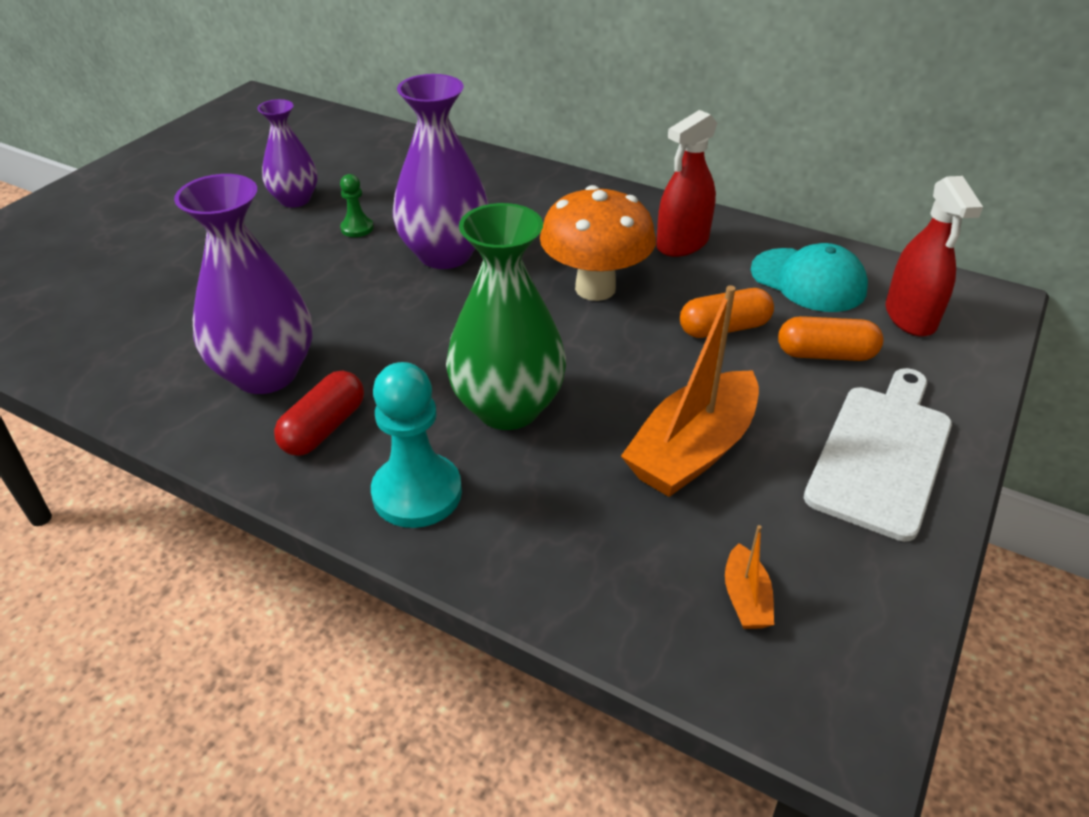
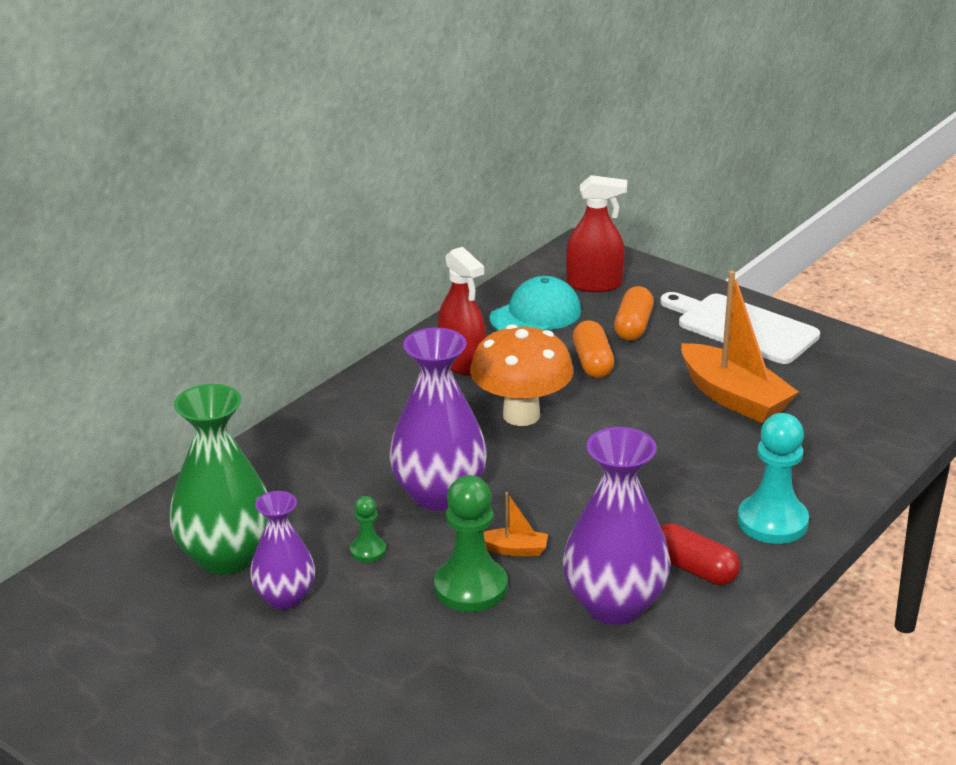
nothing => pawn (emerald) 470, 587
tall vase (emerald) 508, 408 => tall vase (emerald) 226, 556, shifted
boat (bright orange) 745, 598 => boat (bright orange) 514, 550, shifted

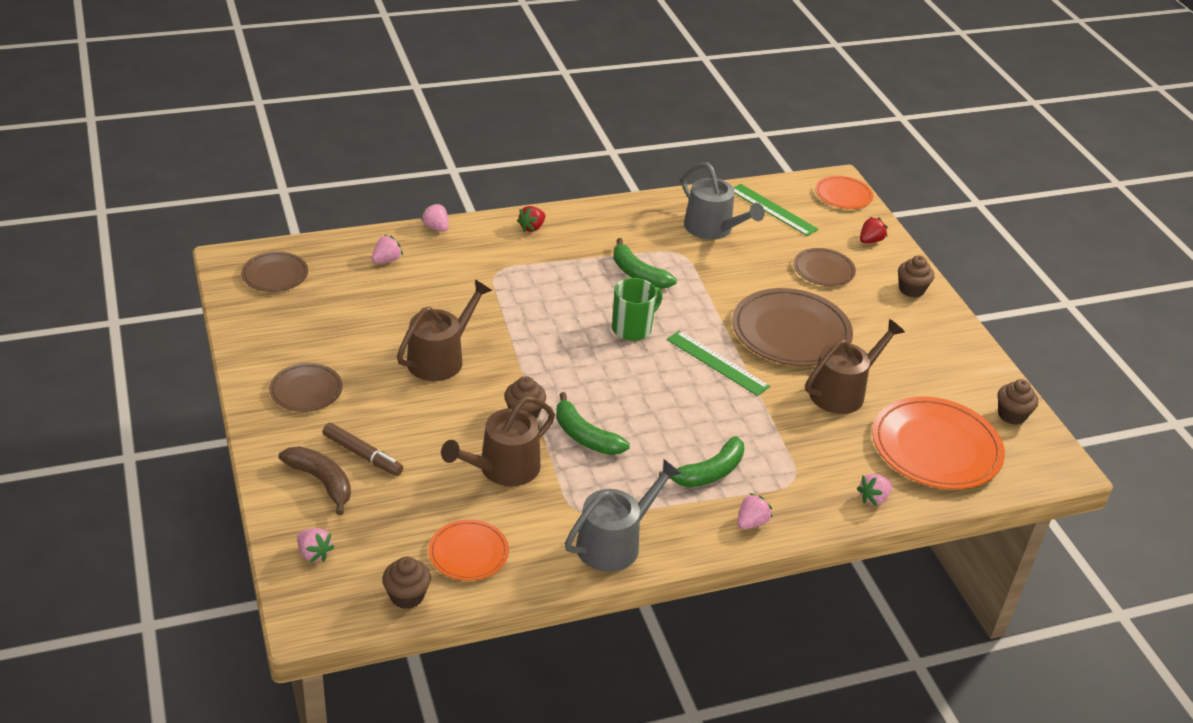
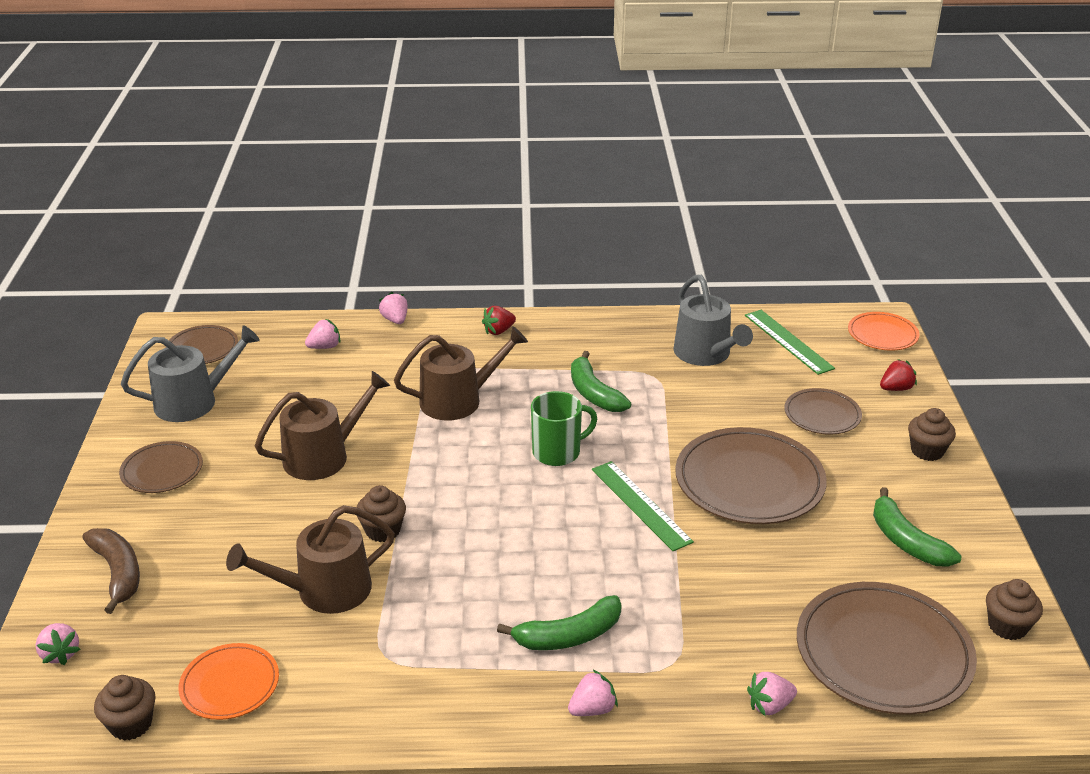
marker pen (dark brown) 362, 455 => nothing
banana (emerald) 585, 436 => banana (emerald) 906, 541, shifted
sprinkling can (grey) 614, 543 => sprinkling can (grey) 193, 401, shifted
sprinkling can (dark brown) 842, 392 => sprinkling can (dark brown) 458, 400, shifted
dinner plate (bright orange) 936, 447 => dinner plate (dark brown) 883, 652

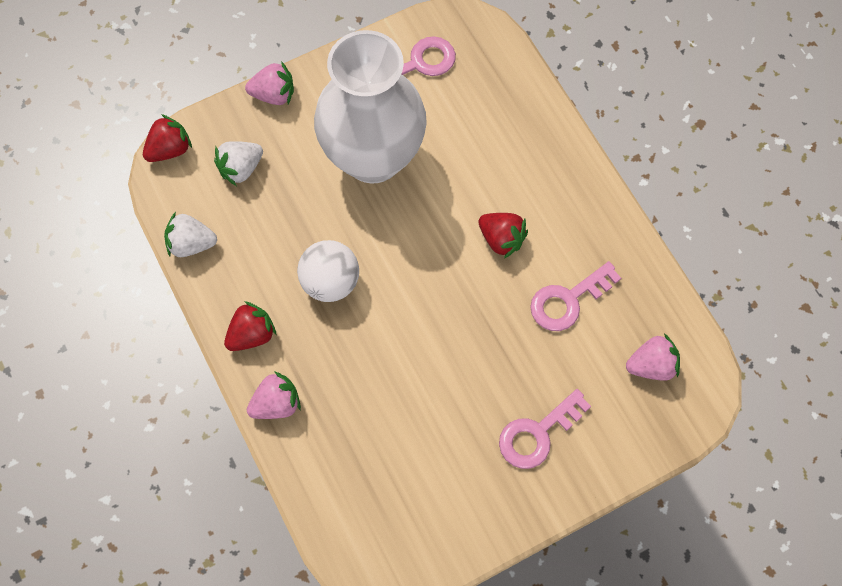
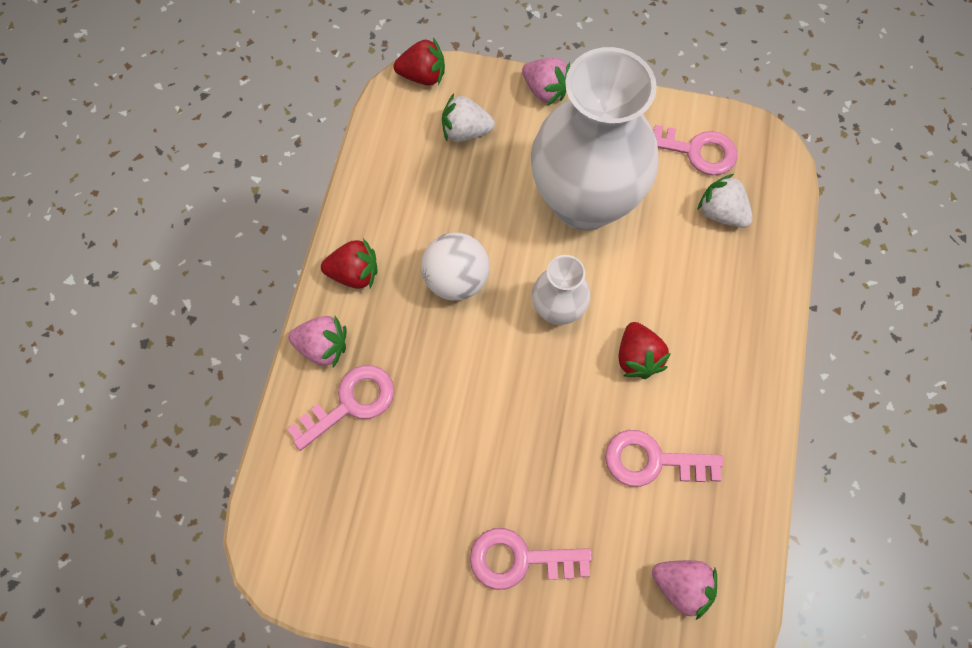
nothing => door key (pink) 350, 403
nothing => tall vase (pure white) 557, 310
toy strawberry (pure white) 191, 244 => toy strawberry (pure white) 721, 213, shifted

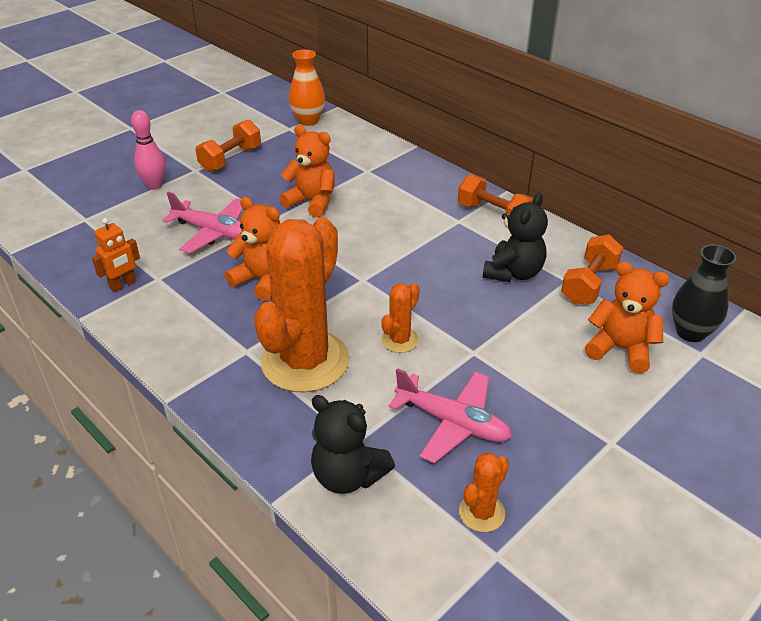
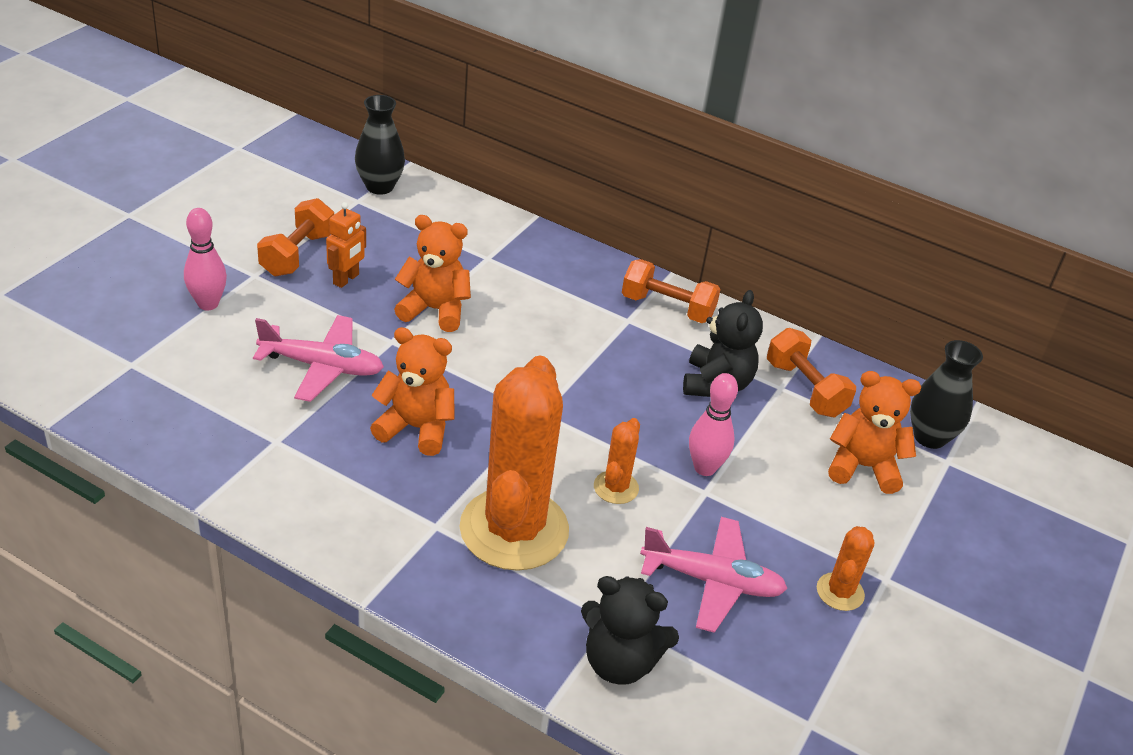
nothing => bowling pin (pink) 704, 468
robot (bright orange) 123, 285 => robot (bright orange) 346, 279, shifted
cactus (bright orange) 481, 512 => cactus (bright orange) 840, 592, shifted
tall vase (bright orange) 308, 120 => tall vase (jet-black) 379, 186
hand weight (bright orange) 589, 284 => hand weight (bright orange) 805, 389, 45 degrees counterclockwise

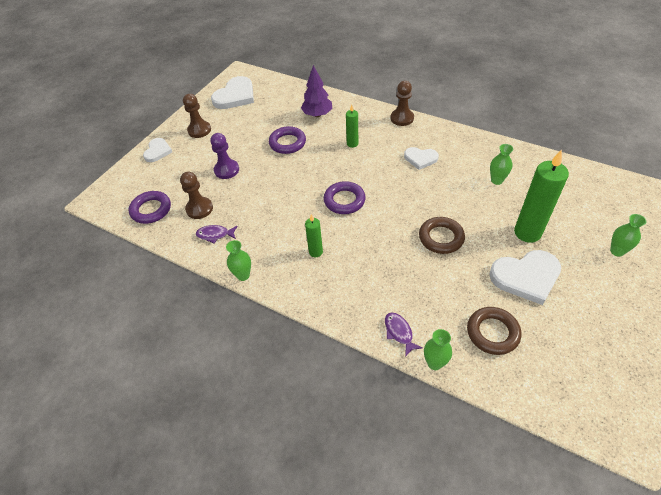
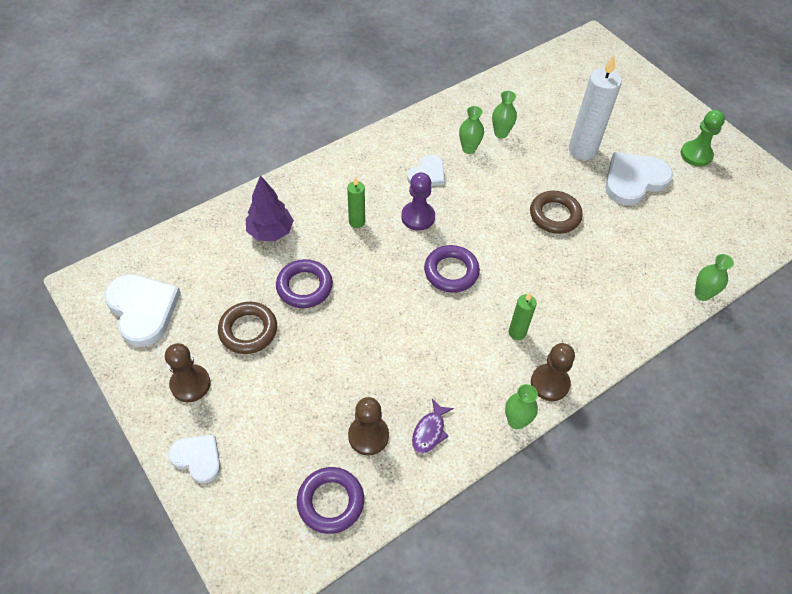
fish figure (royal purple) 399, 332 => nothing
nothing => pawn (emerald) 696, 155
pawn (royal purple) 226, 170 => pawn (royal purple) 418, 217, shifted
pawn (dark brown) 402, 118 => pawn (dark brown) 550, 383, shifted
torus (dark brown) 492, 333 => torus (dark brown) 248, 330, shifted
tall vase (emerald) 617, 251 => tall vase (emerald) 469, 149, shifted
pillar candle (emerald) 527, 233 => pillar candle (pure white) 582, 150
heart shape (pure white) 526, 277 => heart shape (pure white) 634, 180, 135 degrees counterclockwise

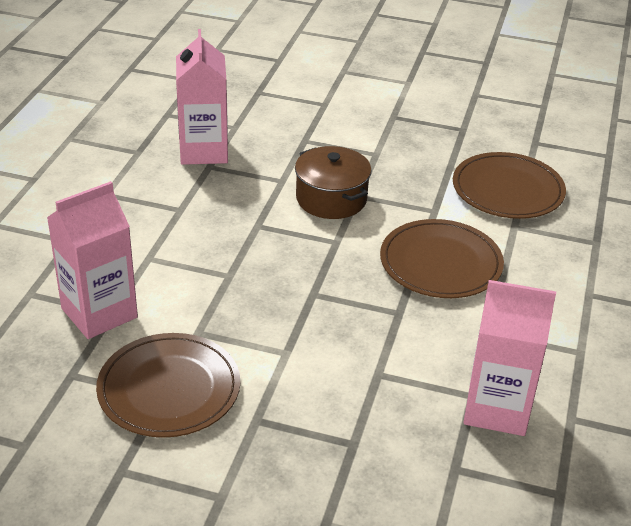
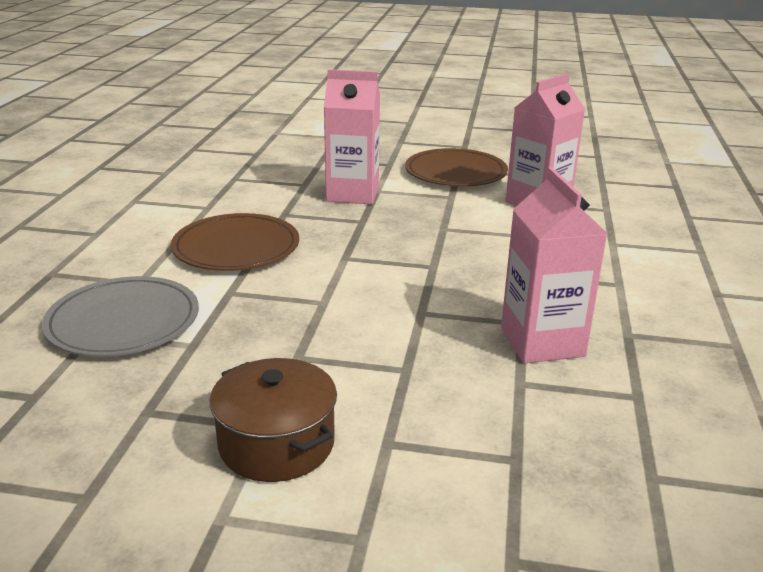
cooking pot (dark brown) 331, 199 => cooking pot (dark brown) 276, 444, shifted
milk carton (pink) 497, 408 => milk carton (pink) 352, 194, shifted
dinner plate (dark brown) 507, 190 => dinner plate (grey) 123, 321

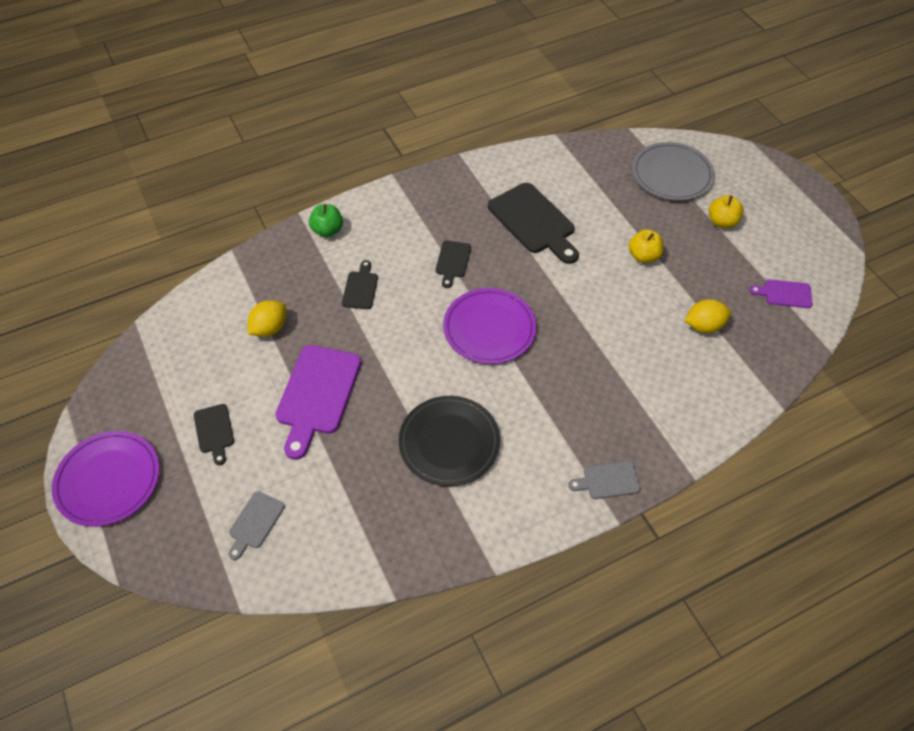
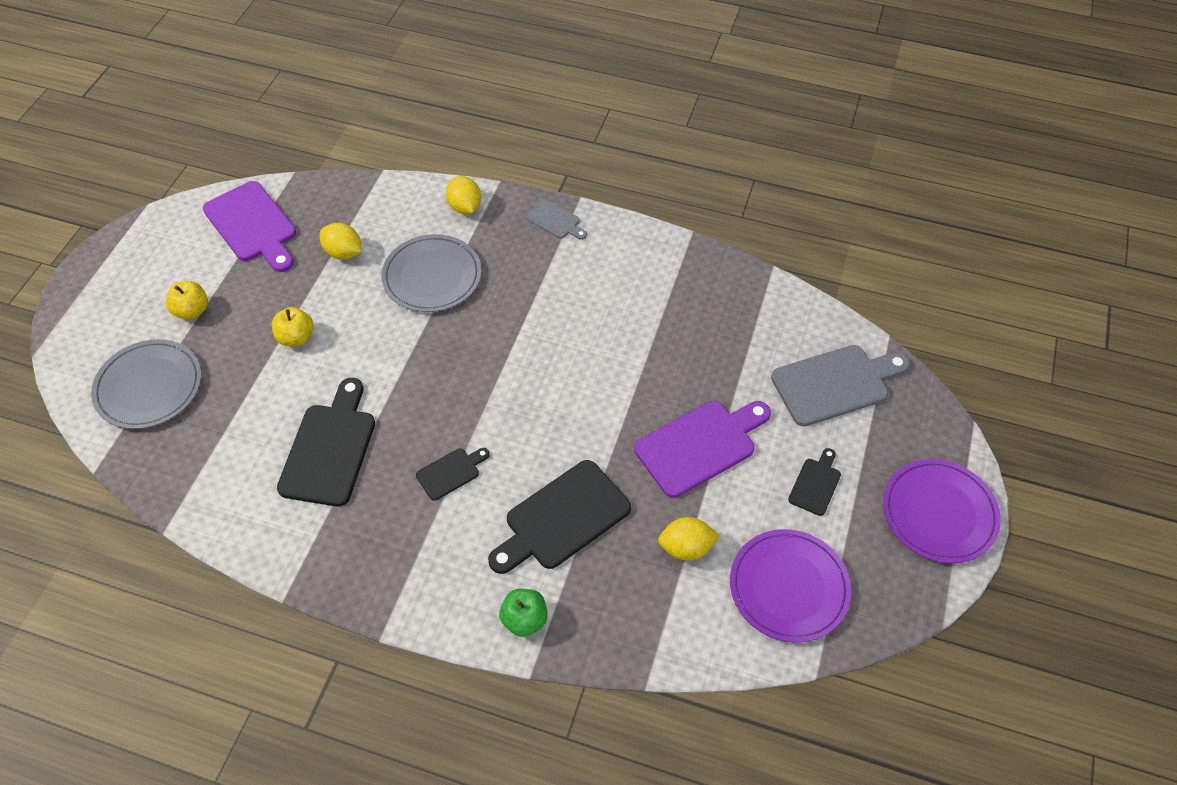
dinner plate (jet-black) 449, 442 => nothing
nothing => dinner plate (grey) 432, 276
nothing => citrus fruit (bright yellow) 465, 207
dinner plate (royal purple) 489, 328 => dinner plate (royal purple) 789, 587, shifted
chopping board (grey) 255, 523 => chopping board (grey) 835, 384, x1.94
chopping board (jet-black) 360, 288 => chopping board (jet-black) 562, 518, x1.94
chopping board (royal purple) 784, 293 => chopping board (royal purple) 252, 225, x1.94

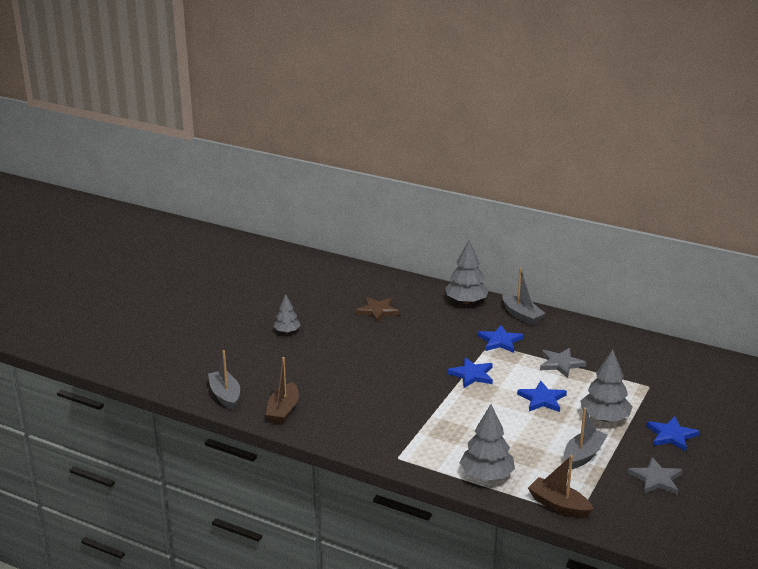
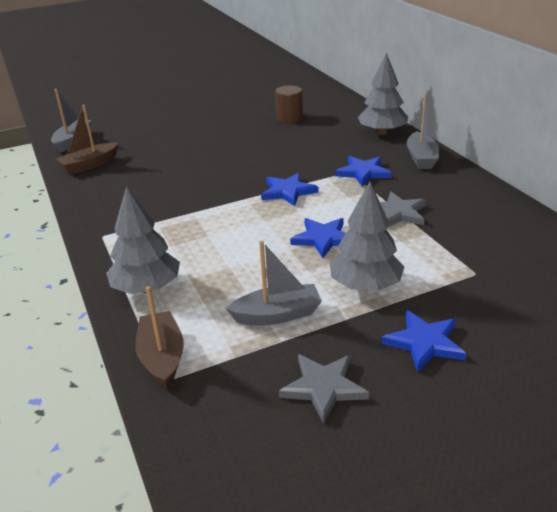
toy tree (grey) 287, 331 => nothing
star (dark brown) 378, 311 => solid cylinder (dark brown) 289, 118

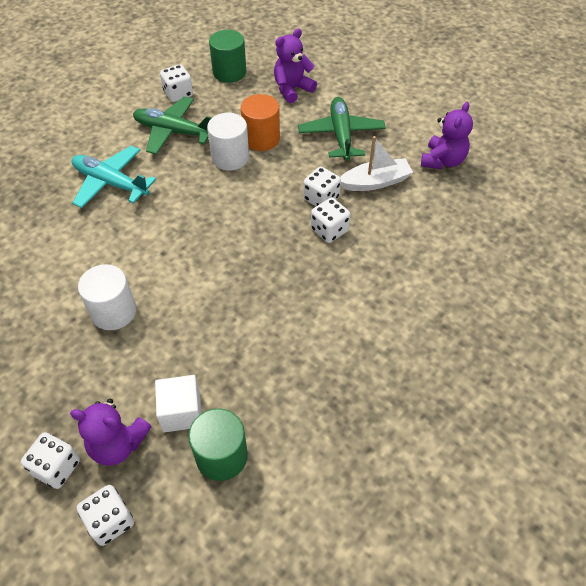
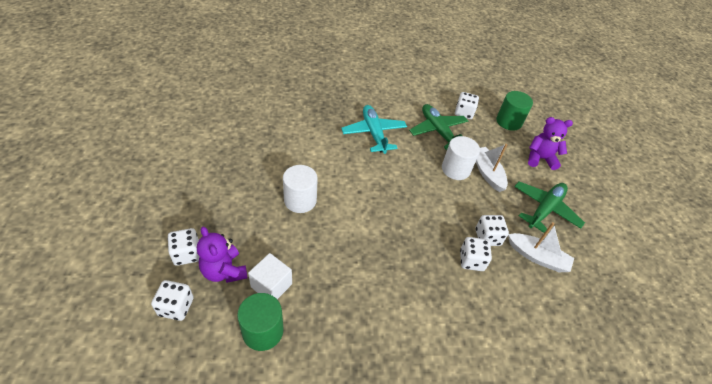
teddy (royal purple) 442, 161 => nothing
solid cylinder (bright orange) 261, 139 => boat (pure white) 487, 173

